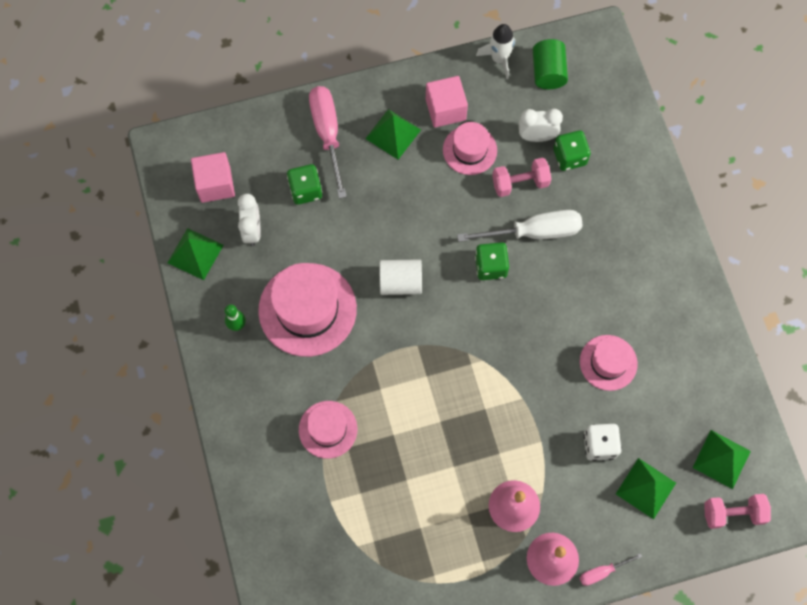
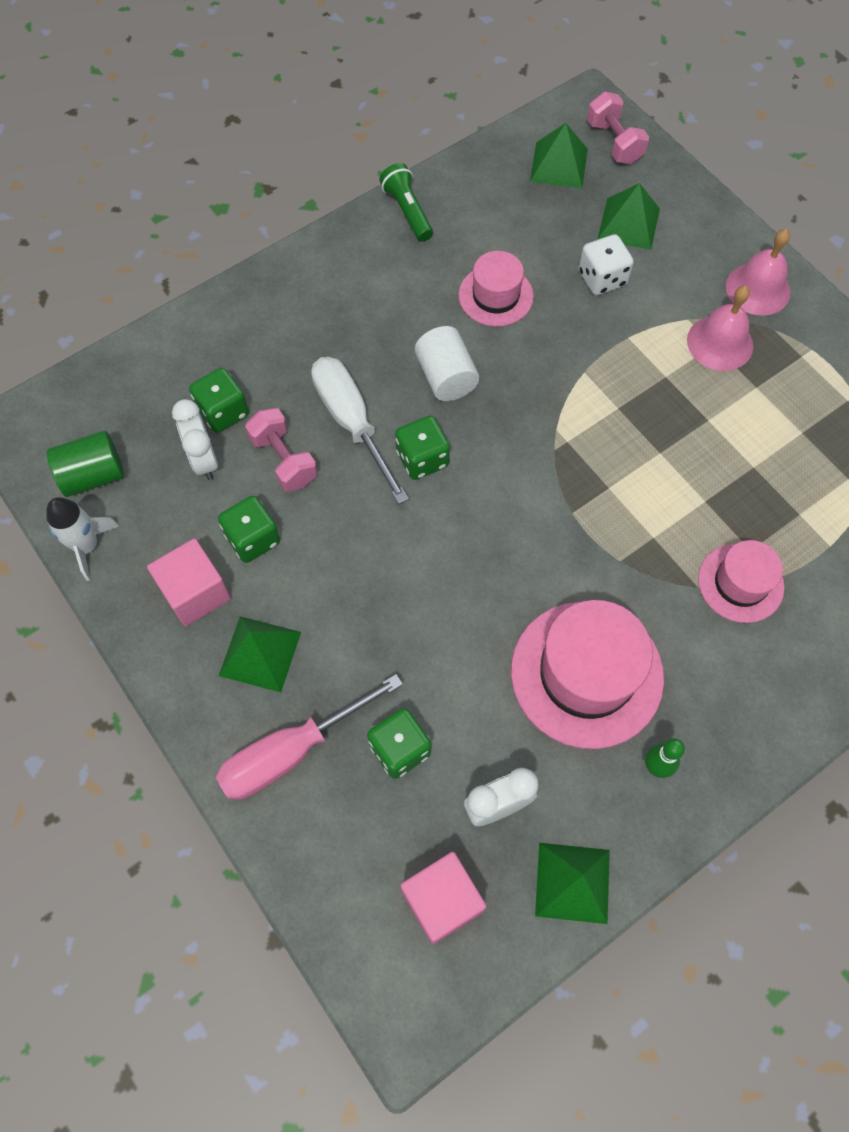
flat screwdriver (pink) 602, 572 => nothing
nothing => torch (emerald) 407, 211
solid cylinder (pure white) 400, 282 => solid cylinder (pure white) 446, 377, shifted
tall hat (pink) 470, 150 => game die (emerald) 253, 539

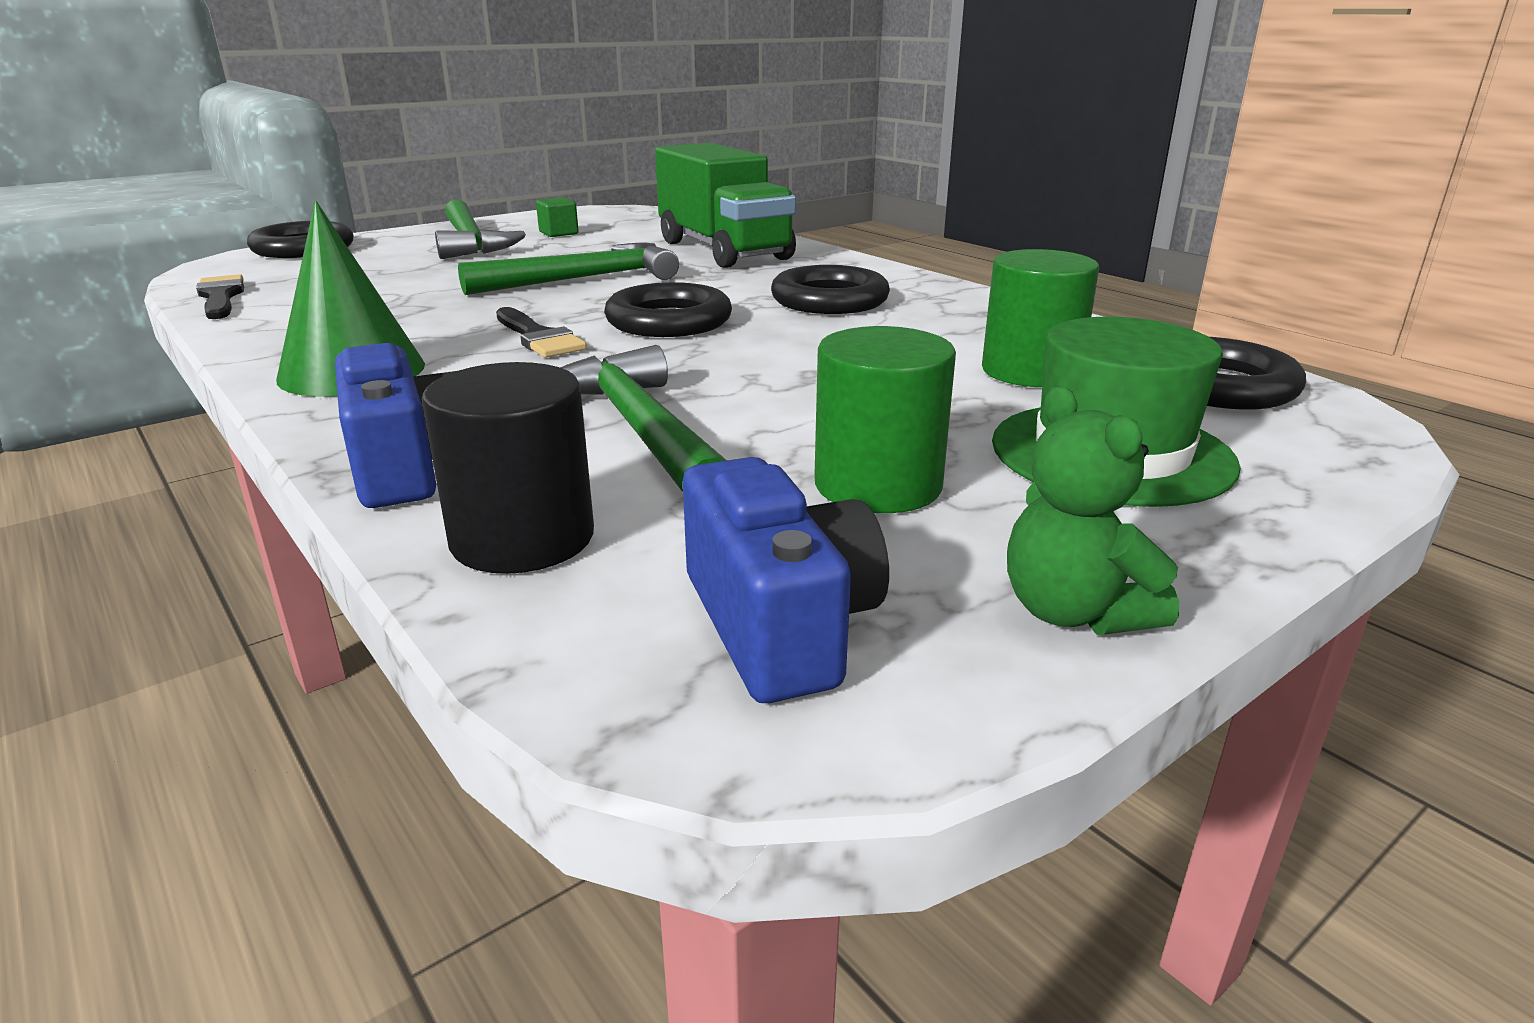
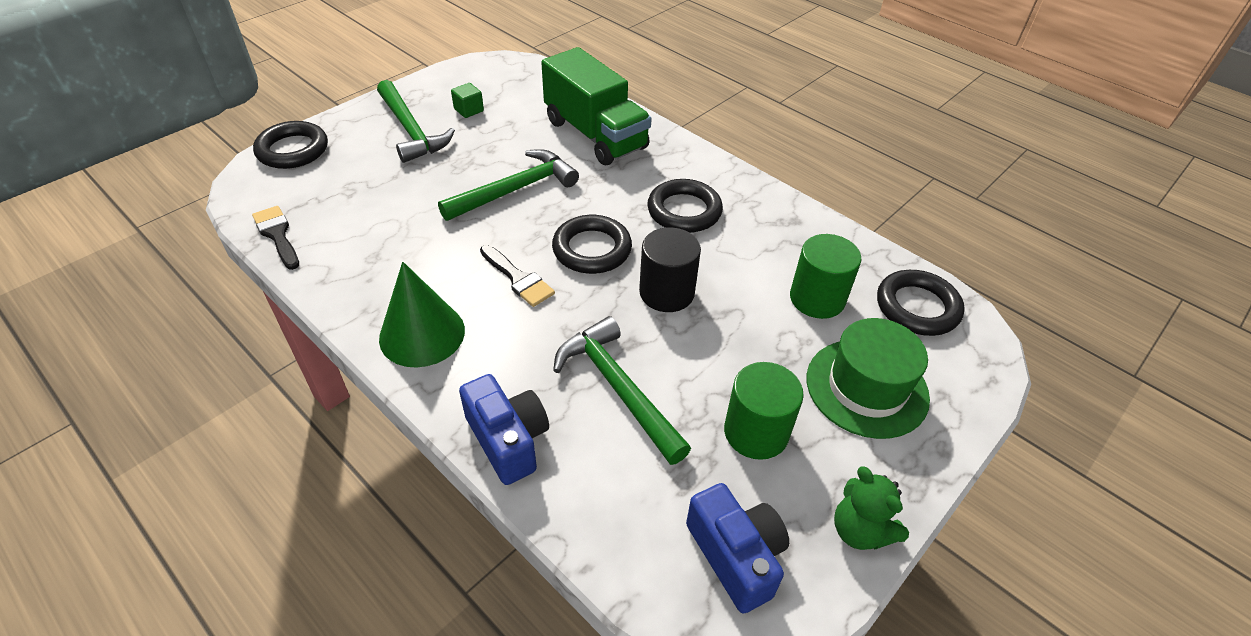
solid cylinder (jet-black) 522, 538 => solid cylinder (jet-black) 666, 292, shifted

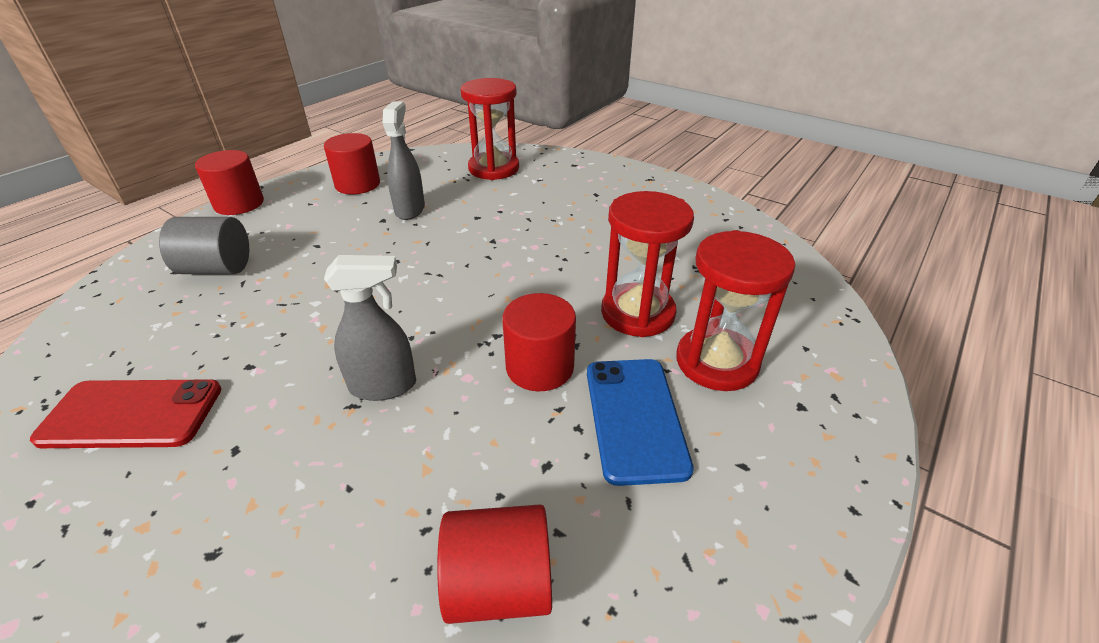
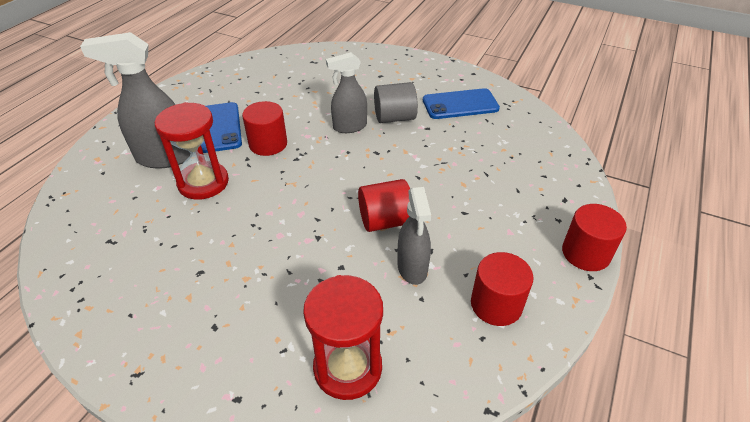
solid cylinder (grey) 217, 268 => solid cylinder (grey) 394, 118, shifted
solid cylinder (scarlet) 499, 585 => solid cylinder (scarlet) 385, 221, shifted
sandglass (scarlet) 716, 362 => spray cleaner (grey) 164, 158
phone (scarlet) 132, 414 => phone (royal blue) 460, 104

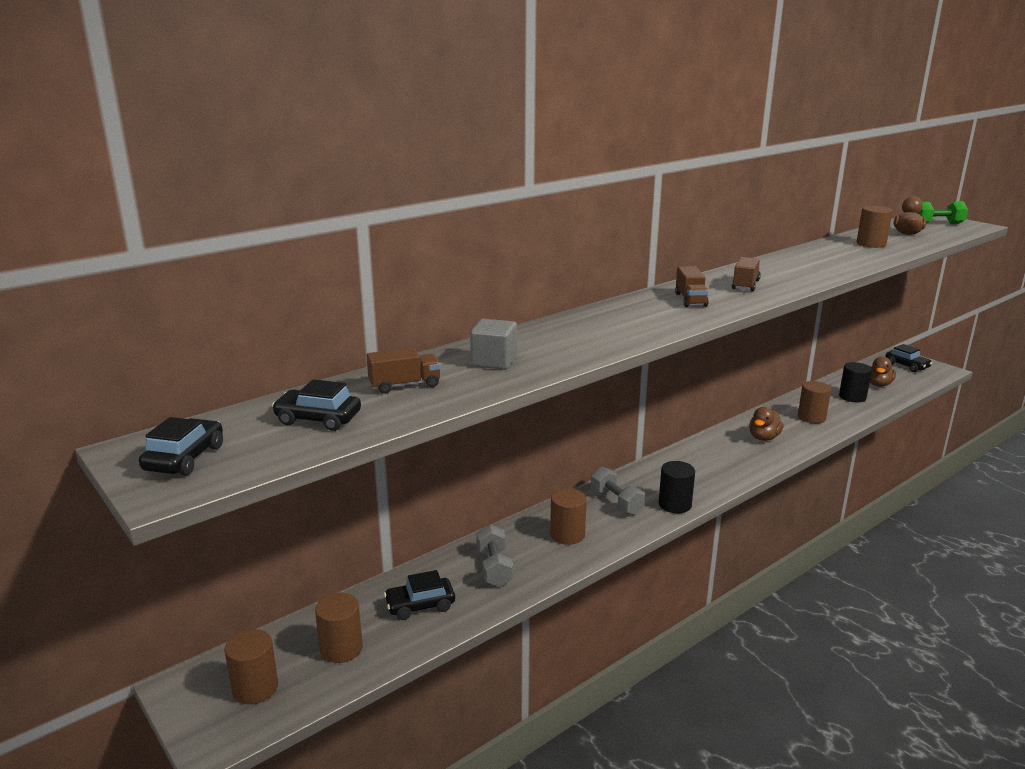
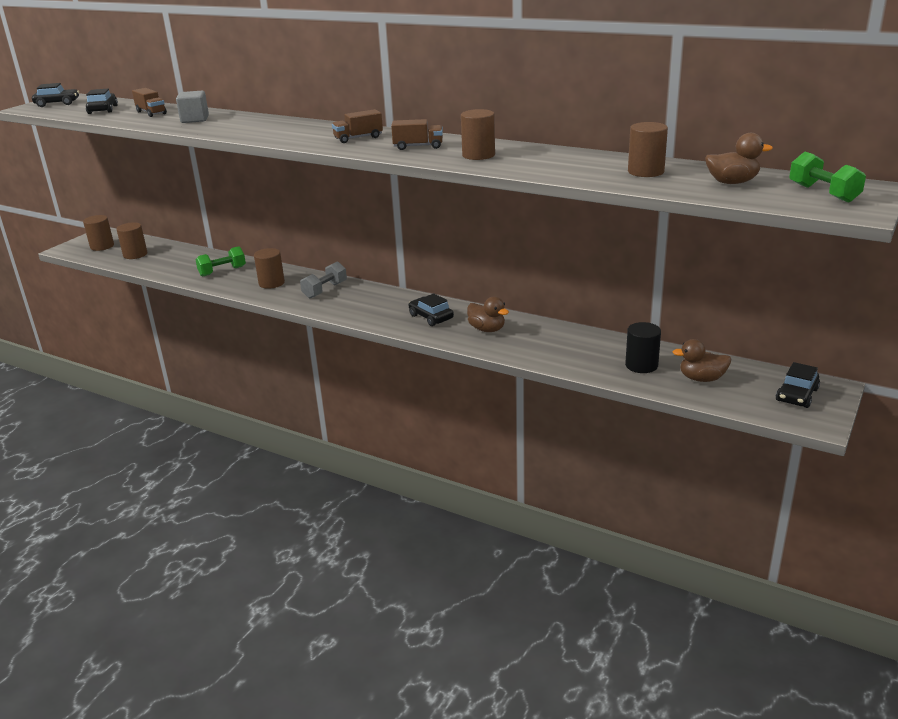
solid cylinder (jet-black) 675, 504 => nothing
toy car (jet-black) 420, 605 => toy car (jet-black) 431, 317, shifted
solid cylinder (dark brown) 811, 417 => solid cylinder (dark brown) 478, 155, shifted
hand weight (grey) 494, 568 => hand weight (emerald) 222, 271
rubber duck (dark brown) 763, 437 => rubber duck (dark brown) 487, 329, 150 degrees counterclockwise

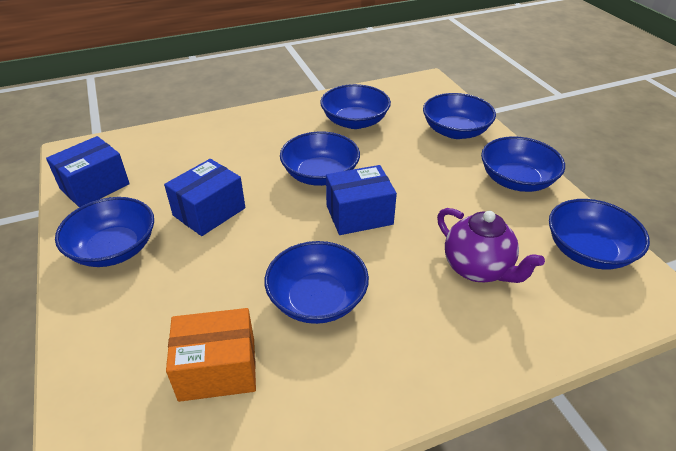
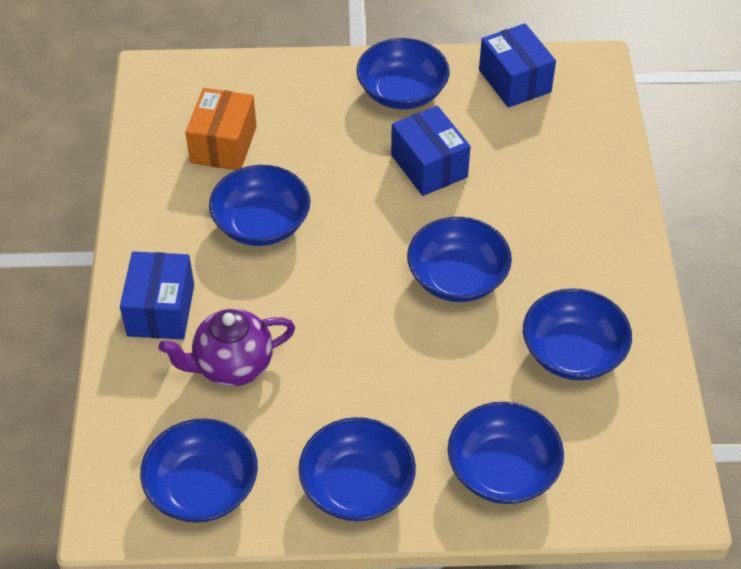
parcel (royal blue) 359, 215 => parcel (royal blue) 161, 310, shifted

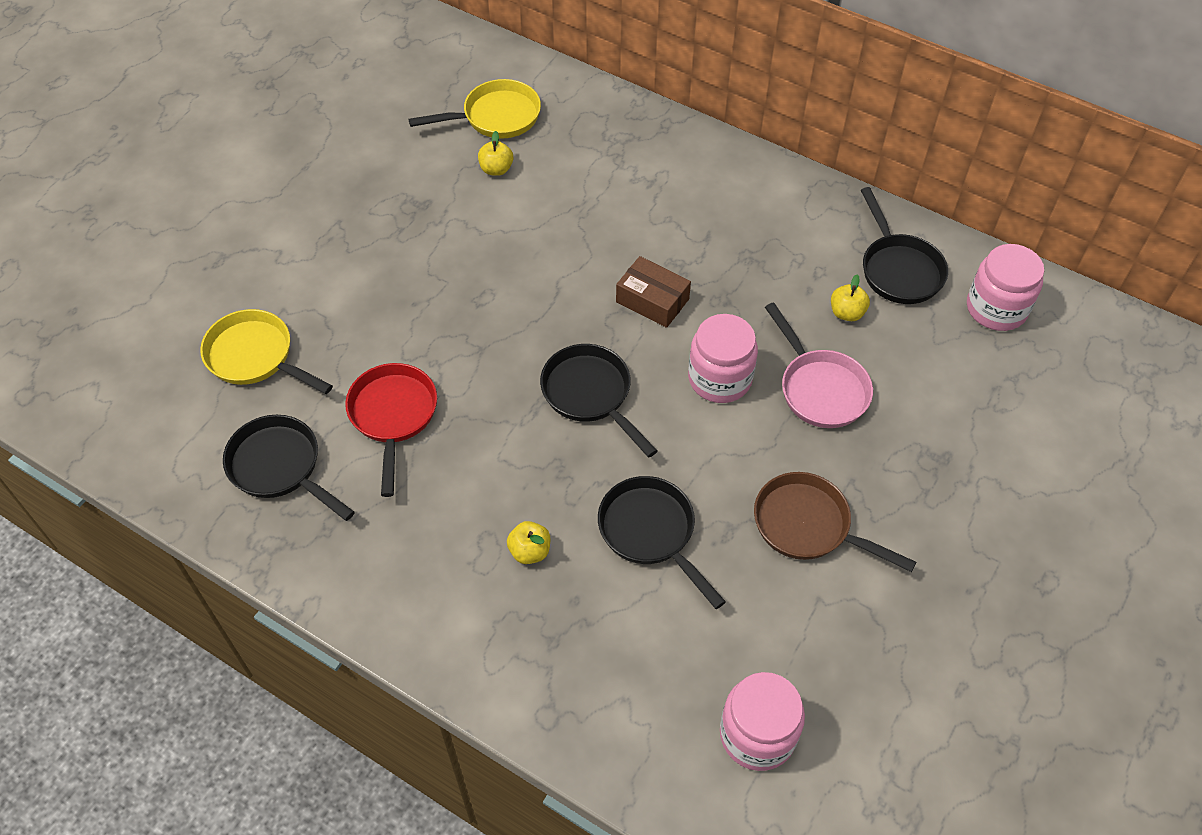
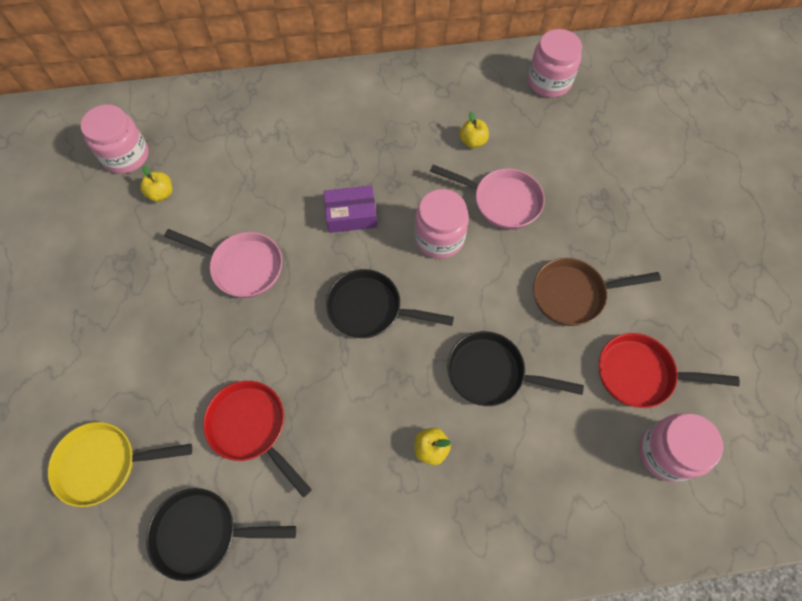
pan (jet-black) 898, 269 => nothing
nothing => pan (pink) 242, 266
nothing => pan (scarlet) 641, 374
pan (bright yellow) 495, 117 => preserve jar (pink) 126, 156
parcel (dark brown) 652, 300 => parcel (royal purple) 351, 215

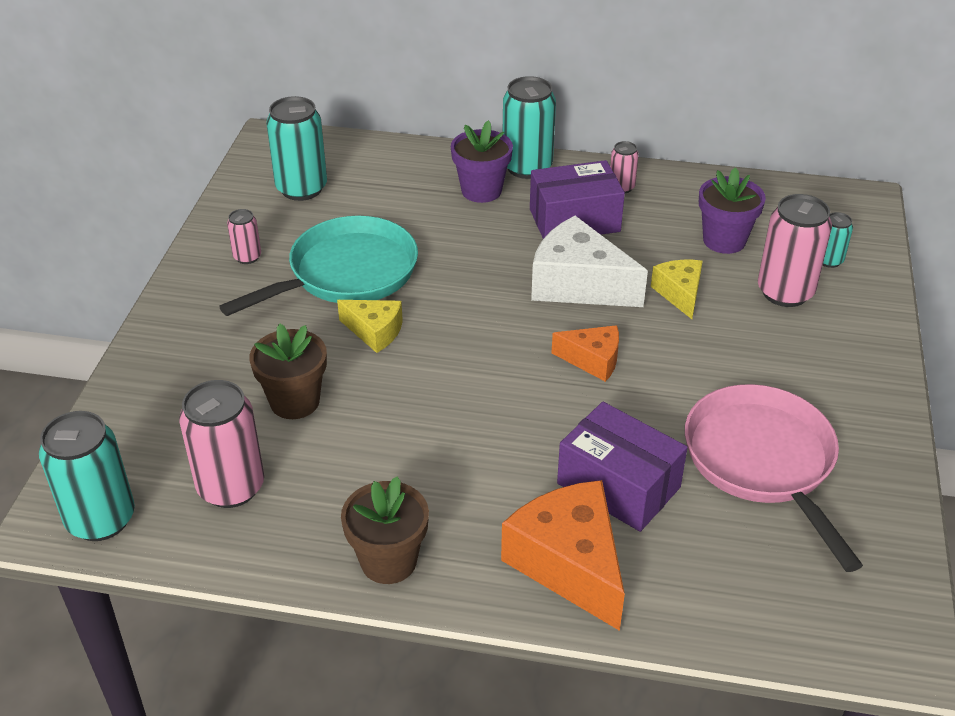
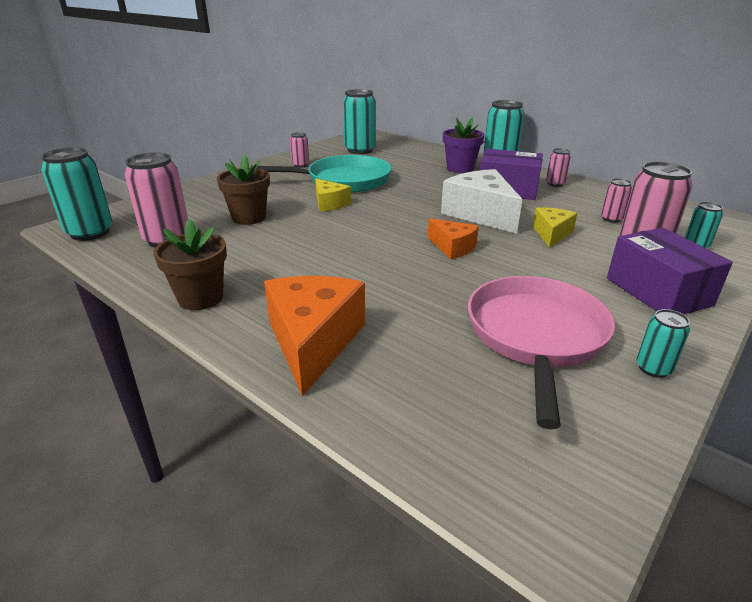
nothing => can (teal) 653, 368
parcel (royal purple) 618, 485 => parcel (royal purple) 658, 292, shifted
potted plant (royal purple) 724, 240 => can (pink) 611, 219

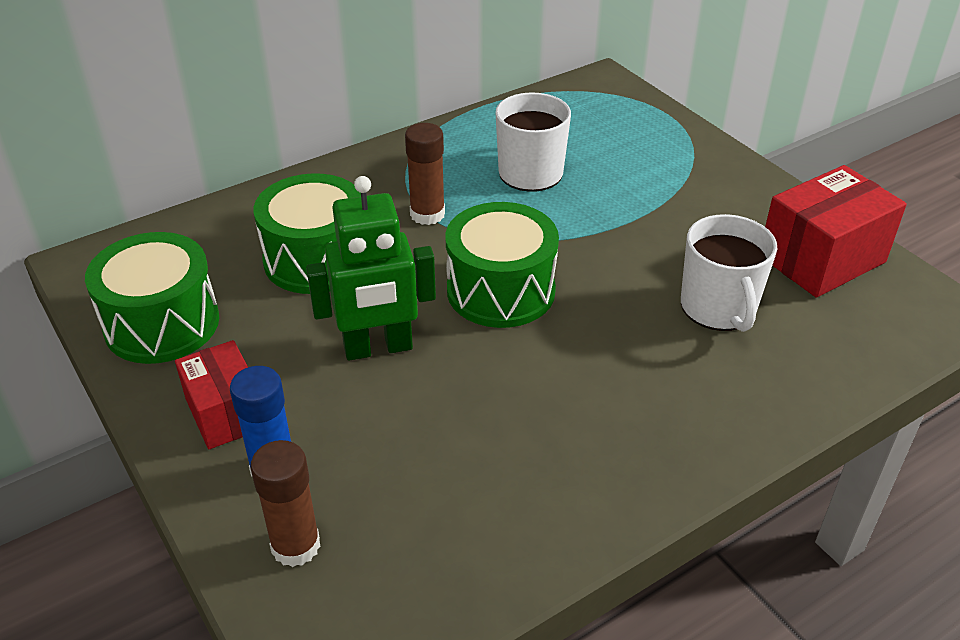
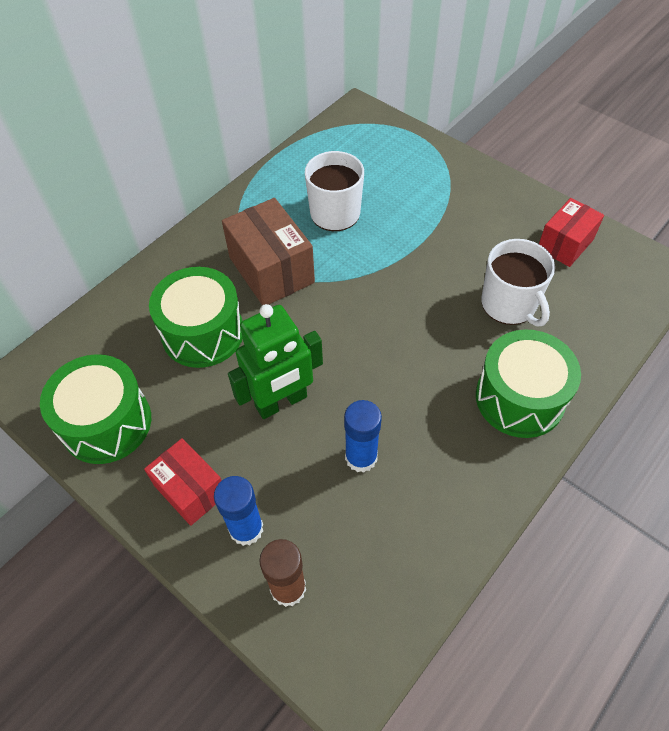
nothing => stick of glue (royal blue) 361, 457
snare drum (emerald) 501, 290 => snare drum (emerald) 519, 398, shifted
stick of glue (dark brown) 427, 214 => parcel (dark brown) 271, 270
parcel (scarlet) 821, 259 => parcel (scarlet) 565, 244, x0.65

